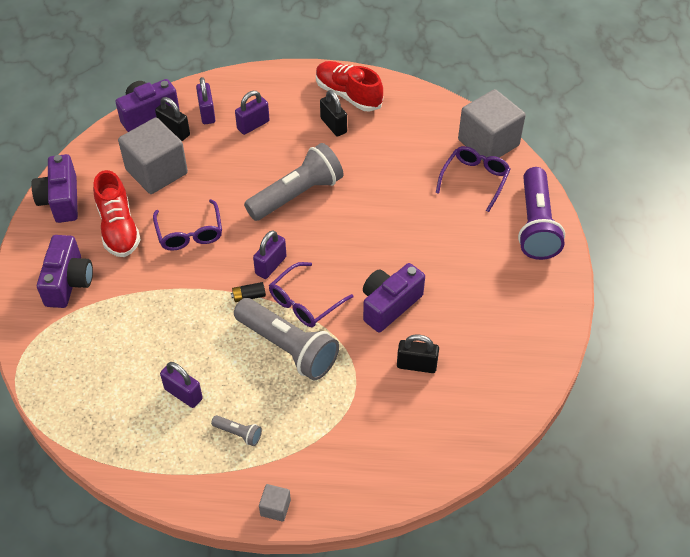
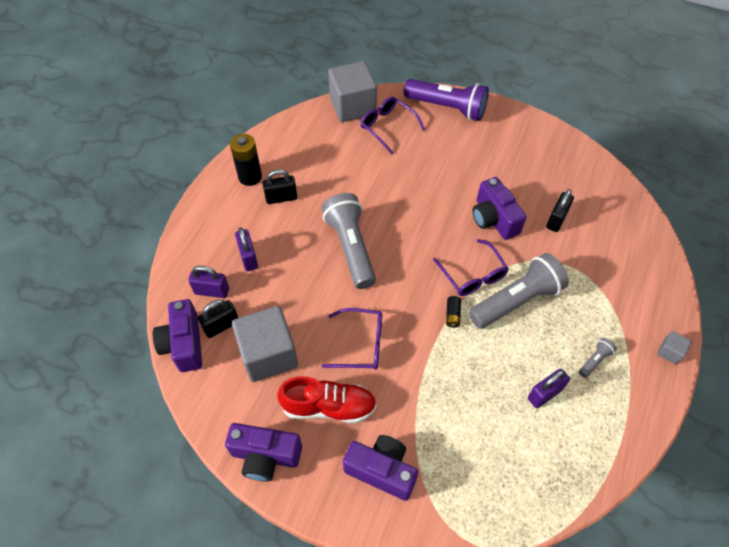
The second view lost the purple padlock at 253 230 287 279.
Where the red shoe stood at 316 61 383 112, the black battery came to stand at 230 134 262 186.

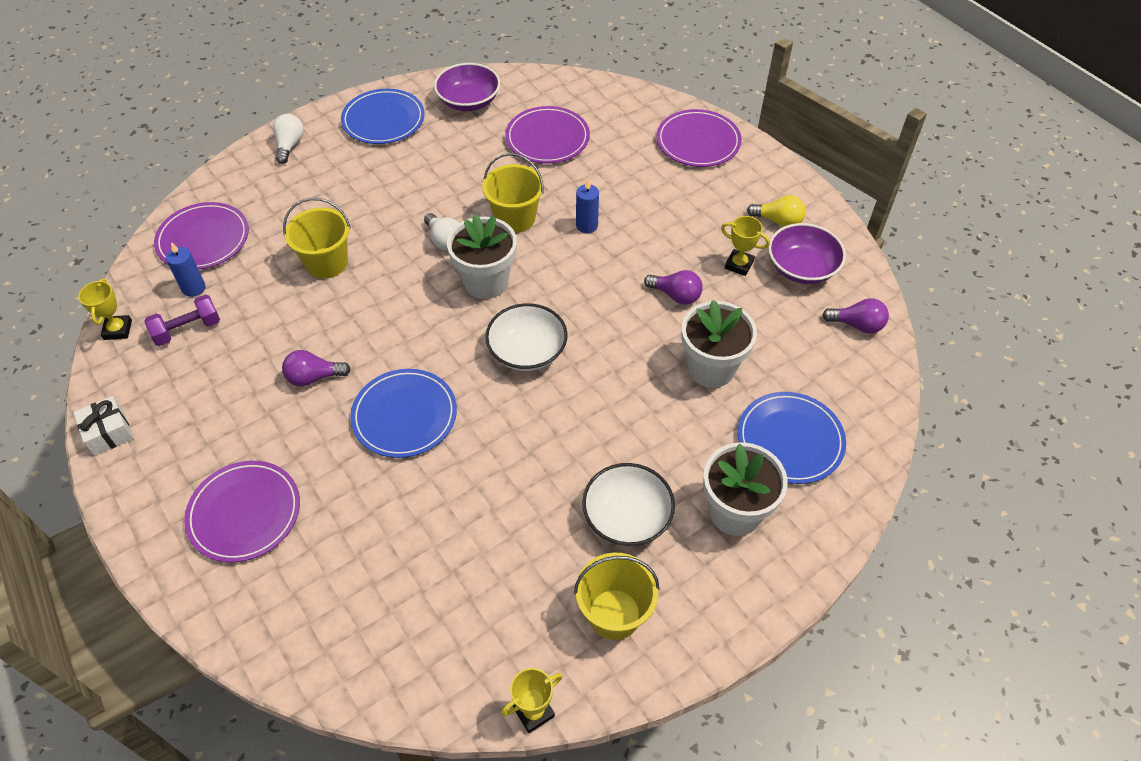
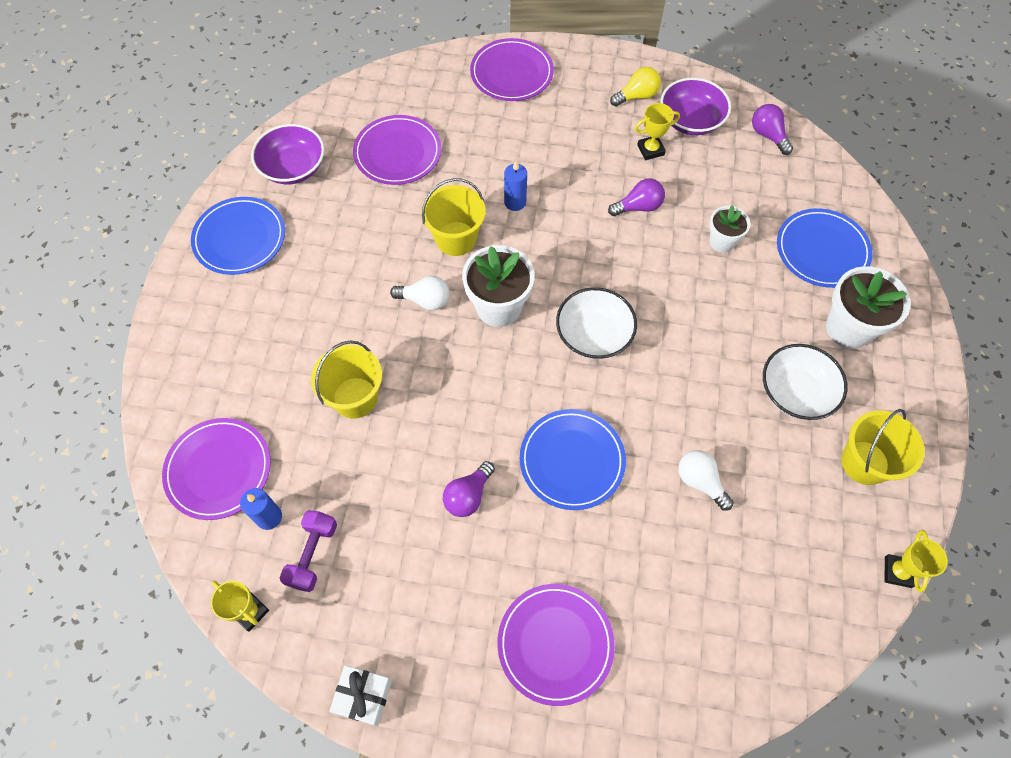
The white light bulb ended up elsewhere, having gone from 273 114 304 164 to 678 450 734 511.
The purple light bulb at 822 298 889 333 ended up facing another way, 90 degrees counterclockwise from before.
The size of the white flower pot at 681 300 757 388 changed by a factor of 0.59.

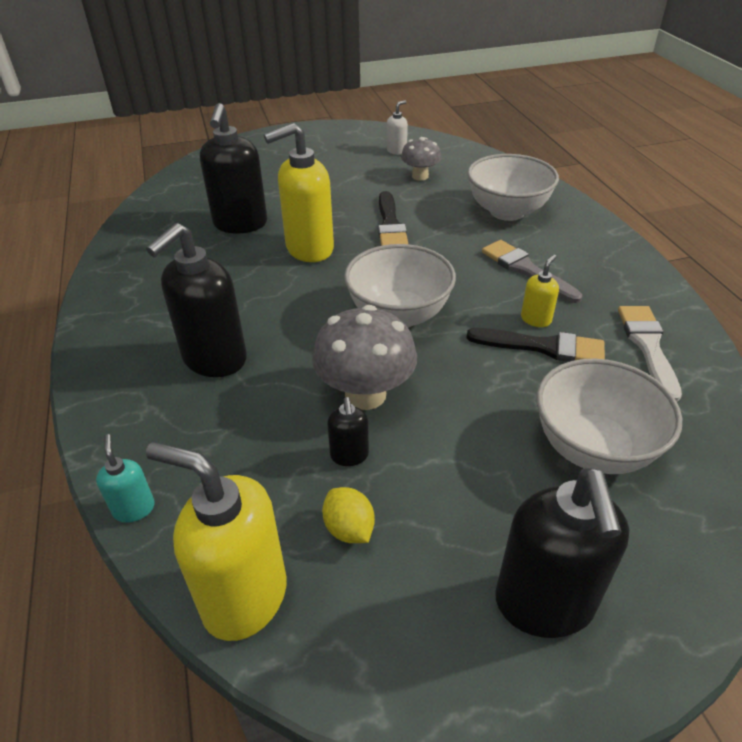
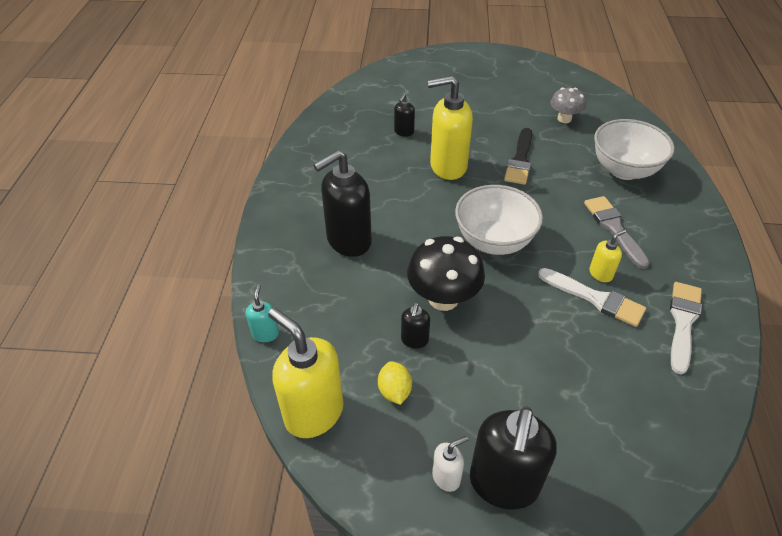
The second view lost the white bowl at 536 359 682 474.
The white soap dispenser ended up elsewhere, having gone from 387 100 408 155 to 432 436 468 492.
What was the grey mushroom at 312 305 417 410 turned into the black mushroom at 407 236 485 311.
What was the black brush at 466 328 605 362 turned into the white brush at 538 268 646 327.
The size of the black soap dispenser at 200 103 267 234 changed by a factor of 0.47.

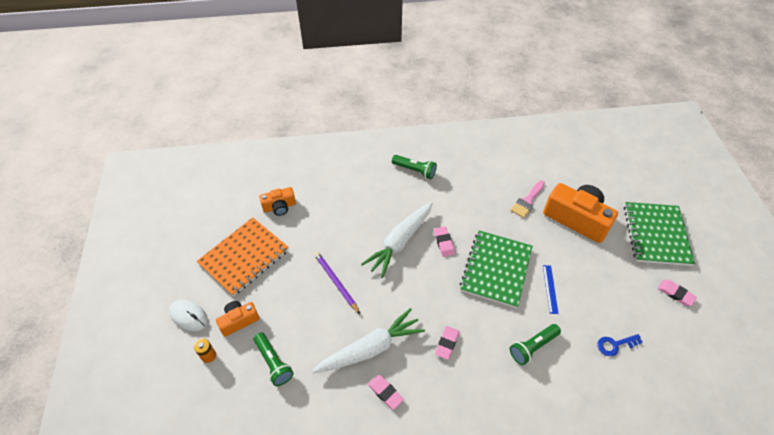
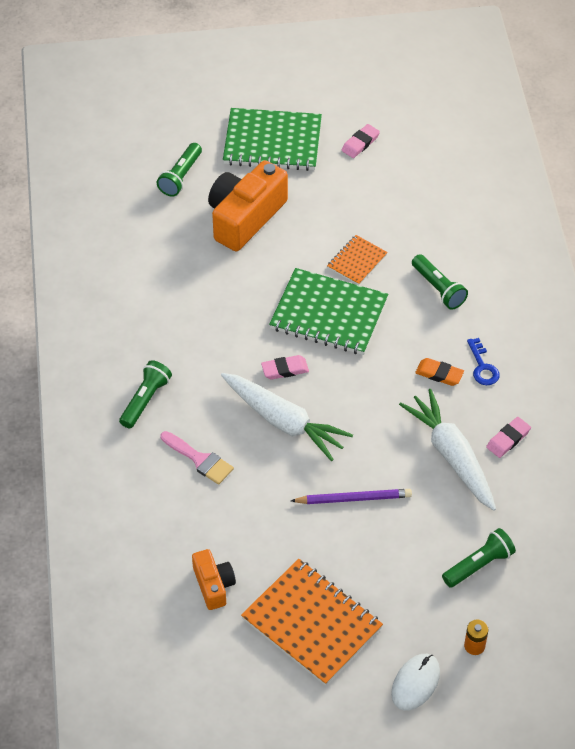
The second view lost the orange camera at 216 301 259 336.
The second view gained the green flashlight at 157 143 202 197.
The pink brush ended up elsewhere, having gone from 511 180 545 218 to 161 431 234 485.
The blue key ended up elsewhere, having gone from 598 334 643 356 to 467 338 500 385.
Where the blue ruler stood at 543 265 559 314, the orange notebook came to stand at 327 235 388 285.
What was the pink eraser at 435 326 460 360 turned into the orange eraser at 415 358 464 386.
The purple pencil at 314 251 360 314 ended up facing another way, 150 degrees counterclockwise from before.

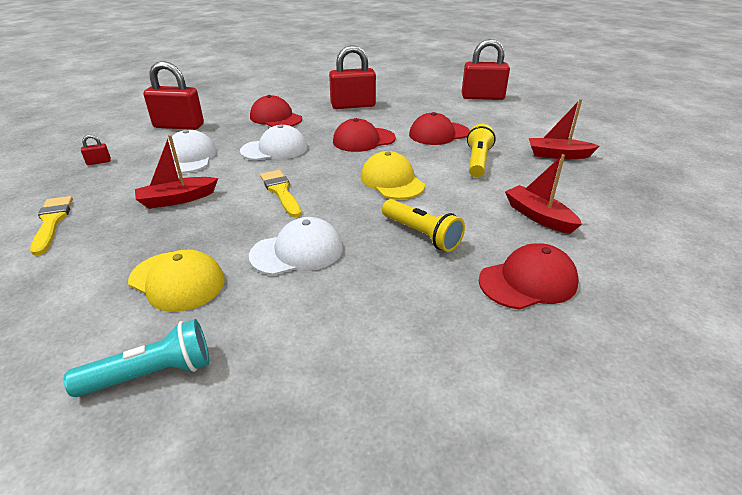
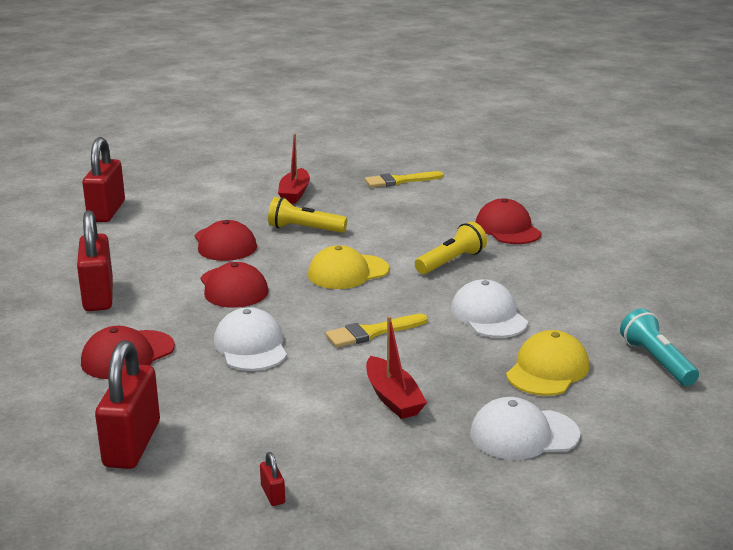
The second view lost the red boat at 505 154 582 234.
The yellow brush ended up elsewhere, having gone from 30 196 73 256 to 365 171 444 187.
The white cap ended up elsewhere, having gone from 168 130 217 173 to 470 397 580 460.

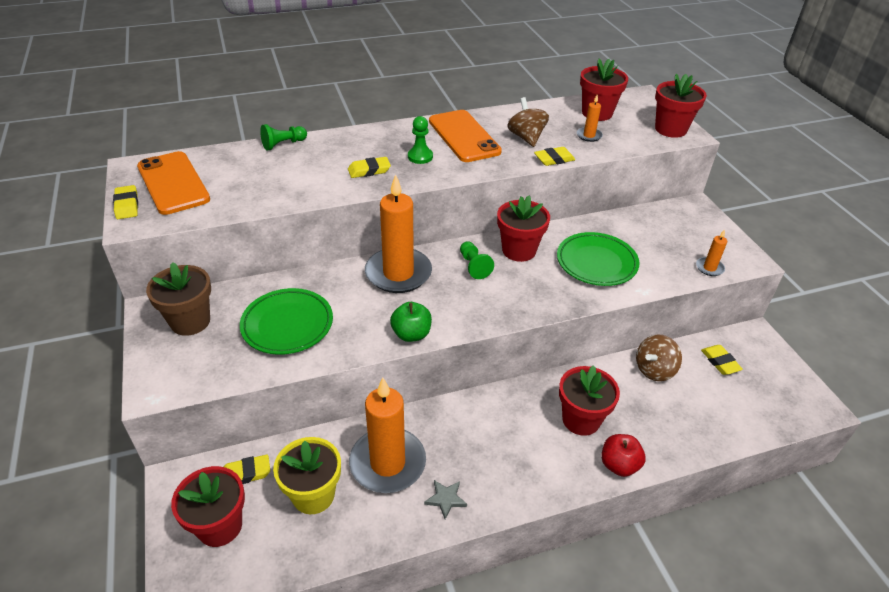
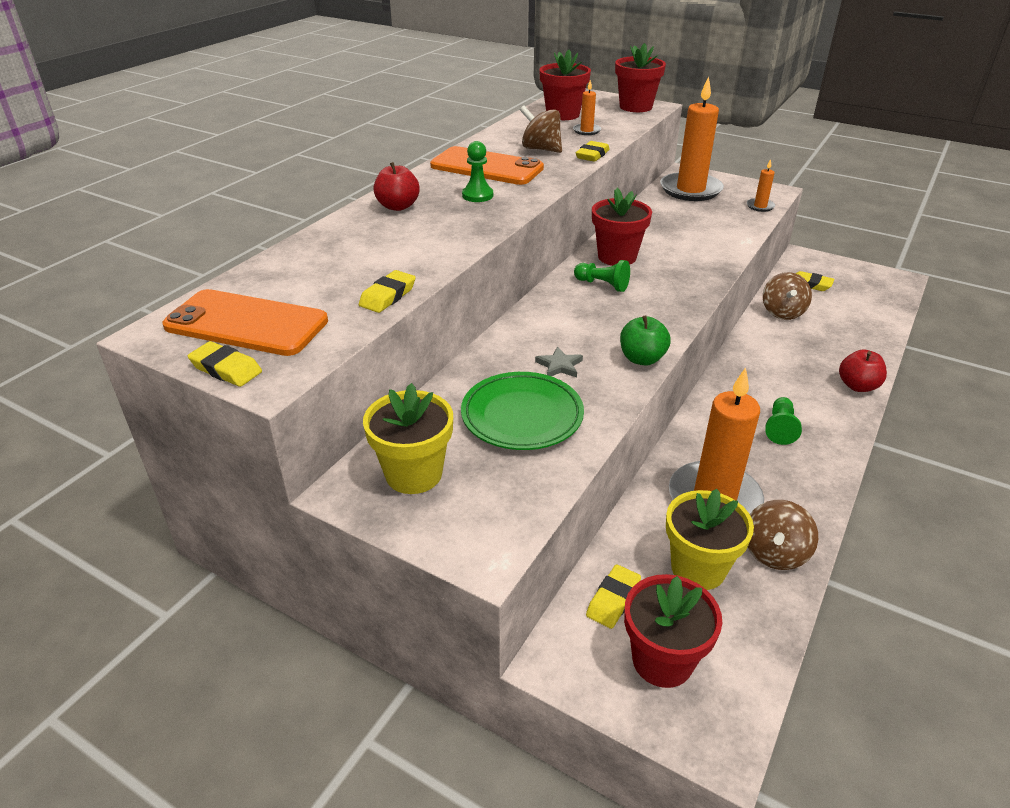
The second view lost the green plate at 557 232 639 286.
The second view lost the red flower pot at 559 365 620 436.
The second view gained the red apple at 373 162 419 211.
The second view gained the brown spinning top at 748 500 818 570.
The green pawn ended up elsewhere, having gone from 260 124 307 151 to 765 397 802 445.
The yellow eraser ended up elsewhere, having gone from 348 157 391 178 to 359 270 416 313.
The orange candle ended up elsewhere, having gone from 365 174 432 293 to 660 76 724 201.
The grey star ended up elsewhere, having gone from 424 480 467 519 to 535 346 583 377.
What was the brown flower pot at 146 262 211 336 turned into the yellow flower pot at 363 383 453 494.

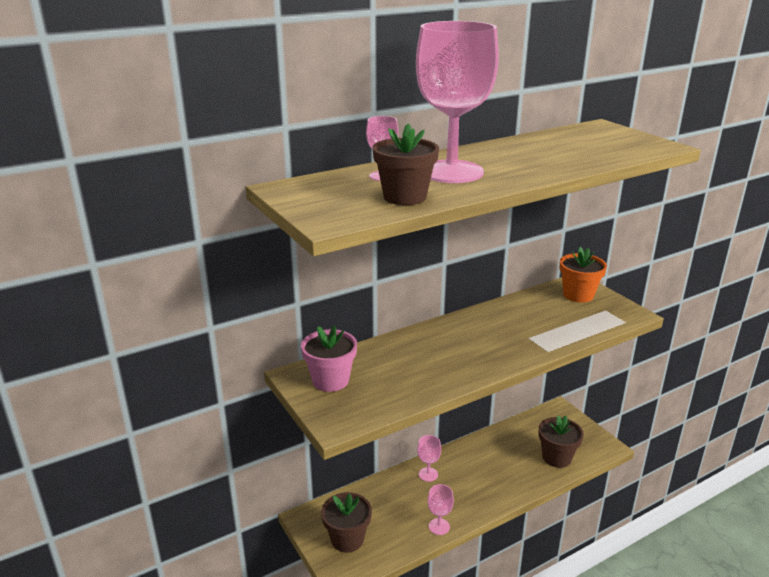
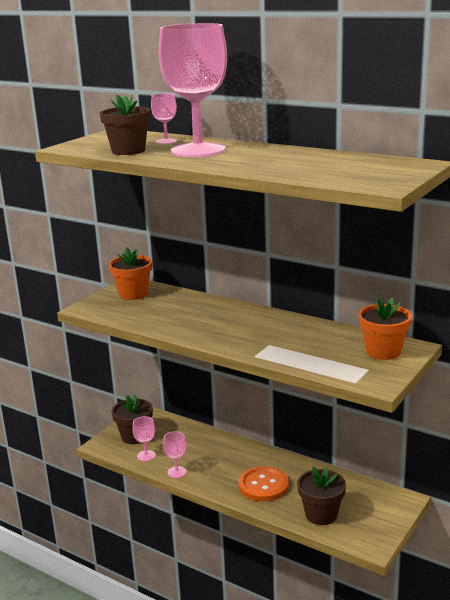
The second view gained the orange button at 239 466 289 502.
The pink goblet ended up elsewhere, having gone from 417 435 441 482 to 132 416 156 461.
What was the pink flower pot at 301 325 357 392 turned into the orange flower pot at 109 248 152 300.

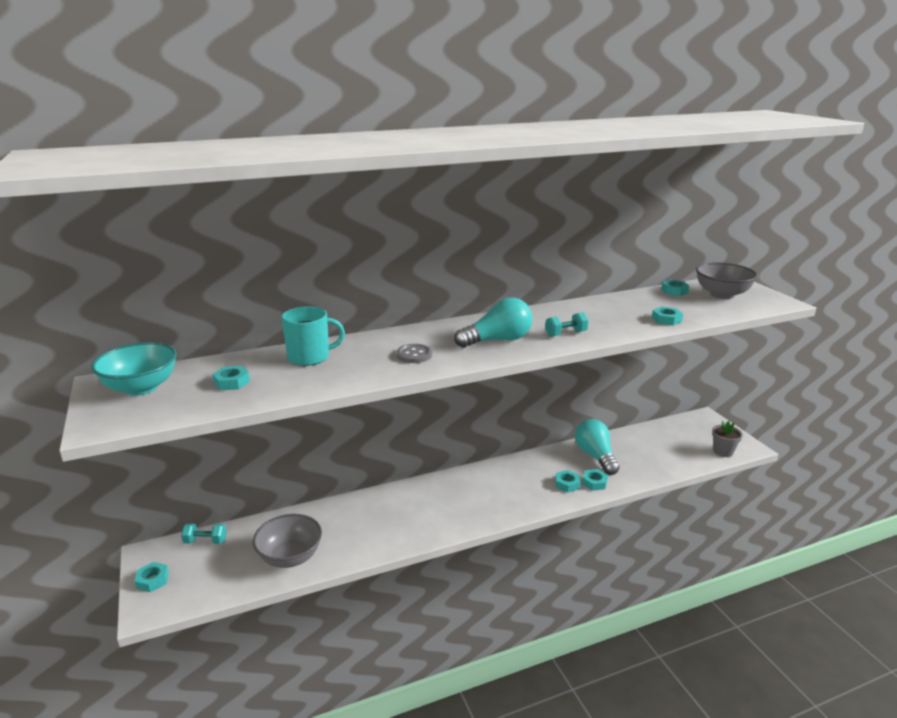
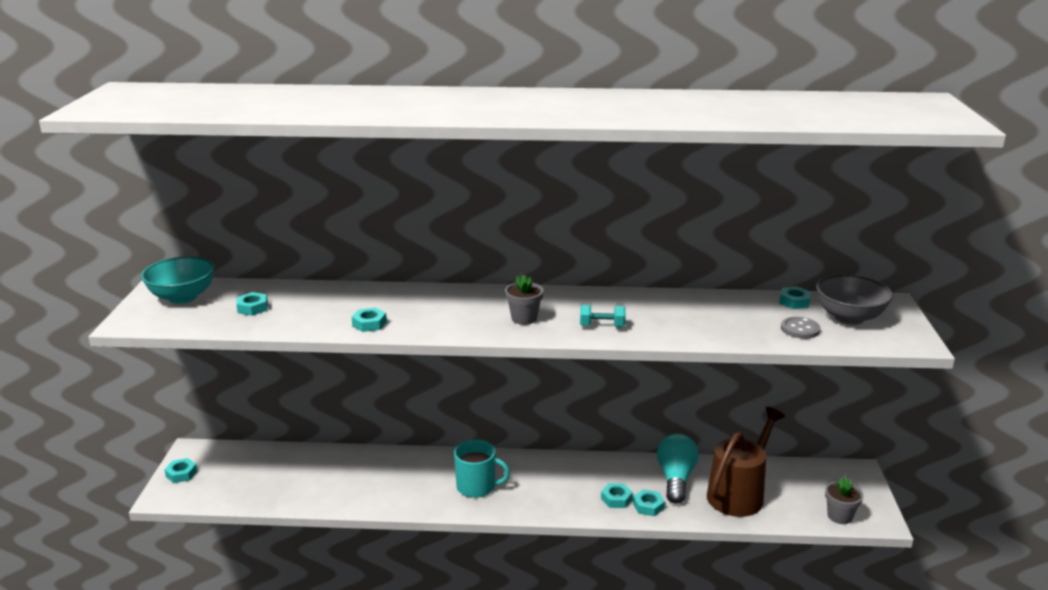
The second view lost the turquoise dumbbell at 181 523 227 544.
The second view lost the grey bowl at 253 514 322 568.
The second view gained the brown watering can at 707 407 785 517.
The turquoise mug ended up elsewhere, having gone from 281 306 345 366 to 454 440 510 498.
The grey button ended up elsewhere, having gone from 396 344 432 363 to 781 317 820 339.
The turquoise nut ended up elsewhere, having gone from 652 306 683 326 to 352 307 387 332.
Where the turquoise light bulb stood at 454 297 533 348, the grey flower pot came to stand at 505 275 544 325.

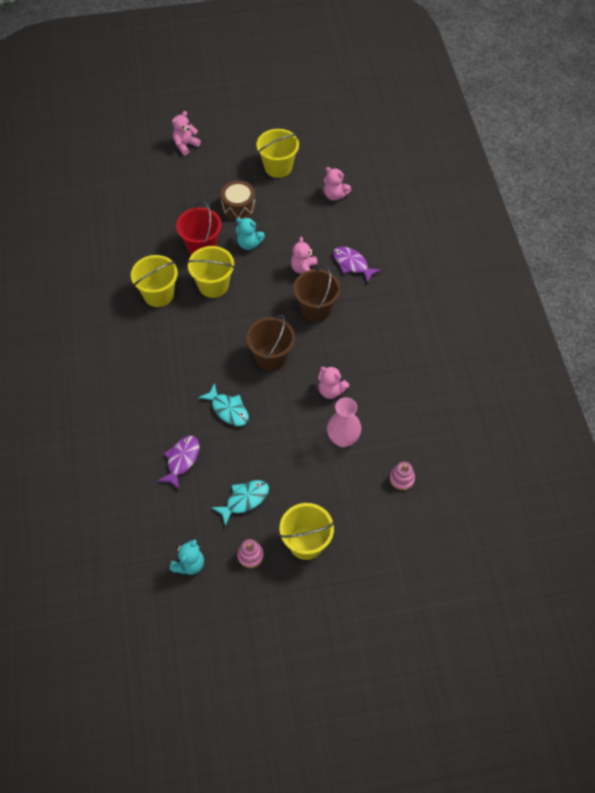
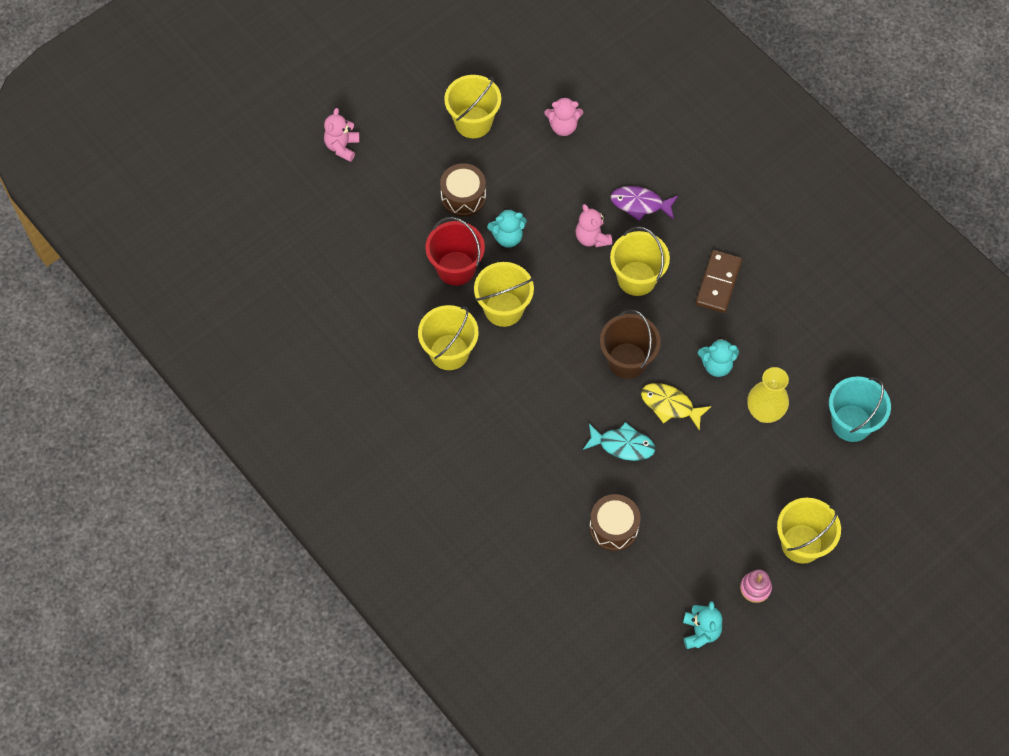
The second view lost the turquoise fish at 211 480 269 526.
The second view gained the yellow fish at 641 383 711 431.
The second view gained the brown domino at 696 250 742 313.
Where the purple fish stood at 157 436 200 489, the brown drum came to stand at 589 494 640 551.
Where the pink stacking toy stood at 390 462 415 490, the turquoise bucket came to stand at 829 376 891 442.
What was the brown bucket at 293 265 340 322 turned into the yellow bucket at 610 227 670 296.
What was the pink teddy bear at 318 366 349 399 turned into the turquoise teddy bear at 698 337 739 377.
What was the pink vase at 327 397 361 447 turned into the yellow vase at 747 367 789 423.

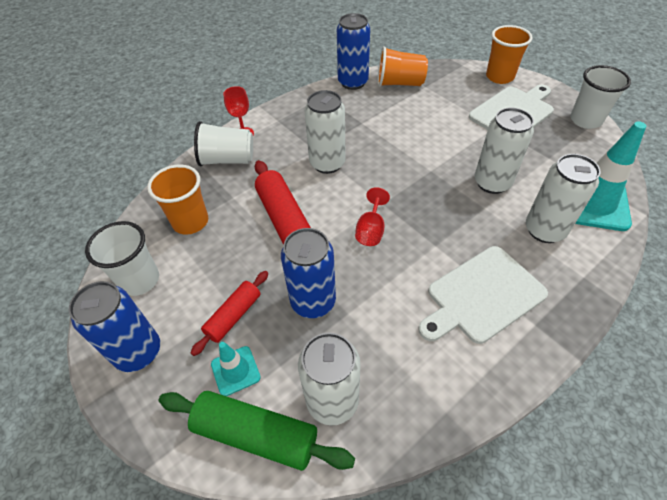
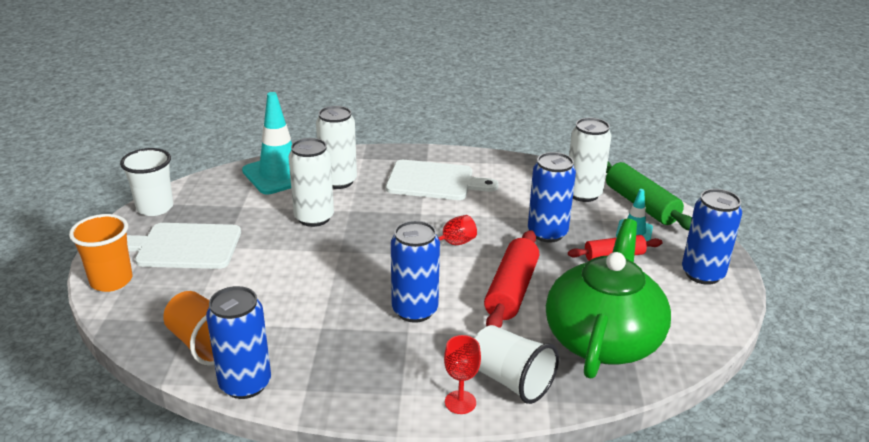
The second view lost the white cup at 85 221 159 296.
Where the orange cup stood at 147 165 208 235, the green teapot came to stand at 546 219 671 378.
What was the white can at 305 90 345 174 turned into the blue can at 391 221 440 323.

